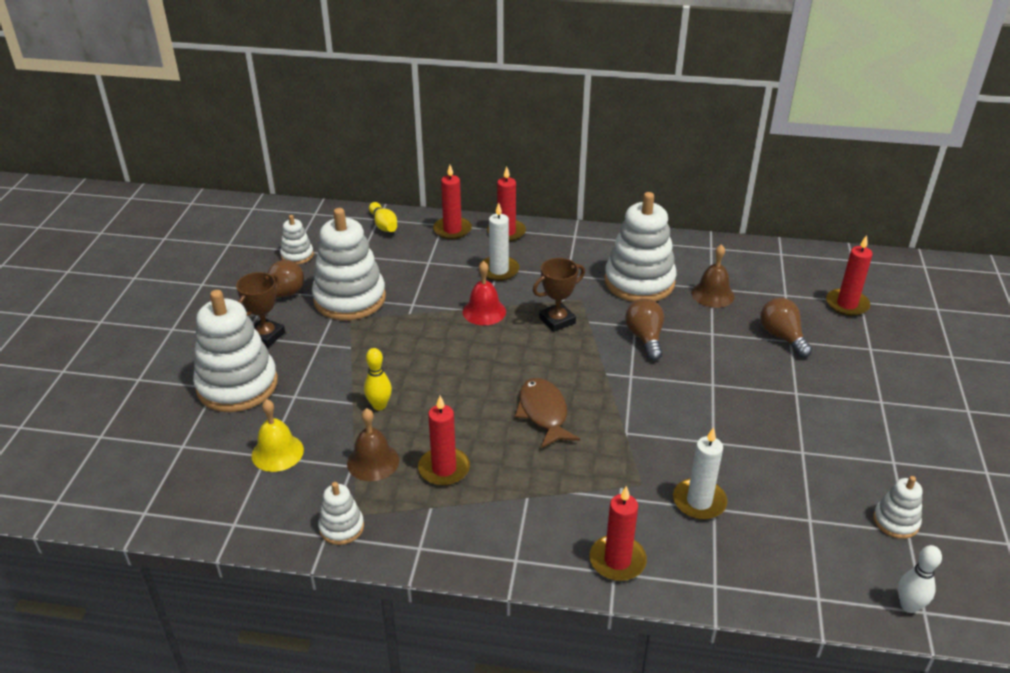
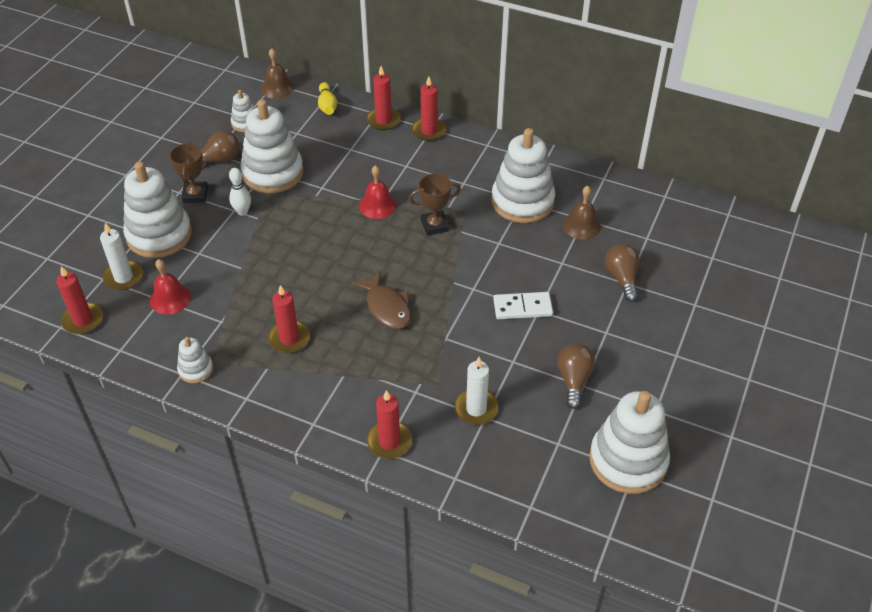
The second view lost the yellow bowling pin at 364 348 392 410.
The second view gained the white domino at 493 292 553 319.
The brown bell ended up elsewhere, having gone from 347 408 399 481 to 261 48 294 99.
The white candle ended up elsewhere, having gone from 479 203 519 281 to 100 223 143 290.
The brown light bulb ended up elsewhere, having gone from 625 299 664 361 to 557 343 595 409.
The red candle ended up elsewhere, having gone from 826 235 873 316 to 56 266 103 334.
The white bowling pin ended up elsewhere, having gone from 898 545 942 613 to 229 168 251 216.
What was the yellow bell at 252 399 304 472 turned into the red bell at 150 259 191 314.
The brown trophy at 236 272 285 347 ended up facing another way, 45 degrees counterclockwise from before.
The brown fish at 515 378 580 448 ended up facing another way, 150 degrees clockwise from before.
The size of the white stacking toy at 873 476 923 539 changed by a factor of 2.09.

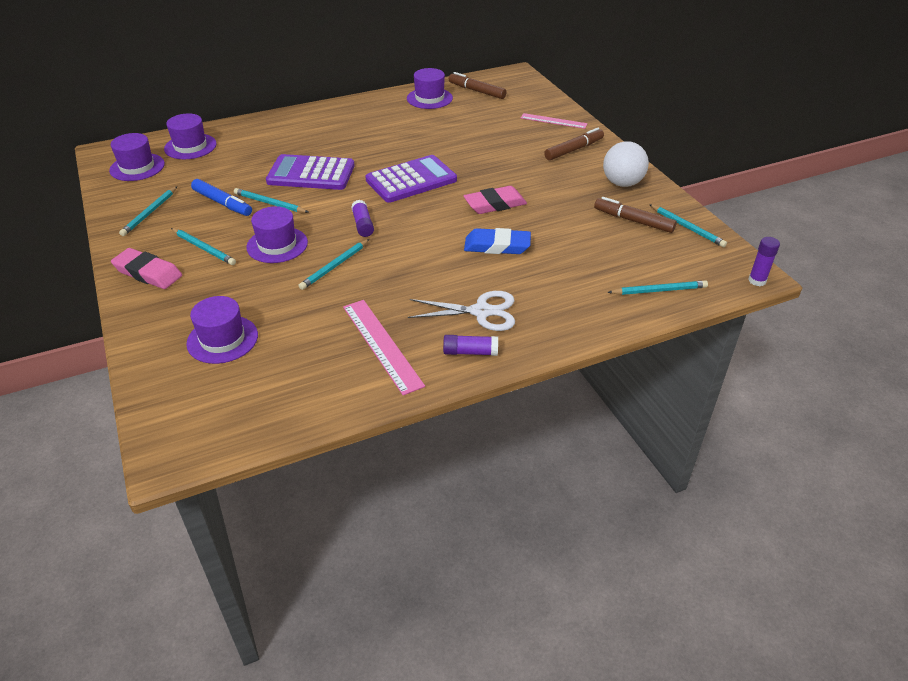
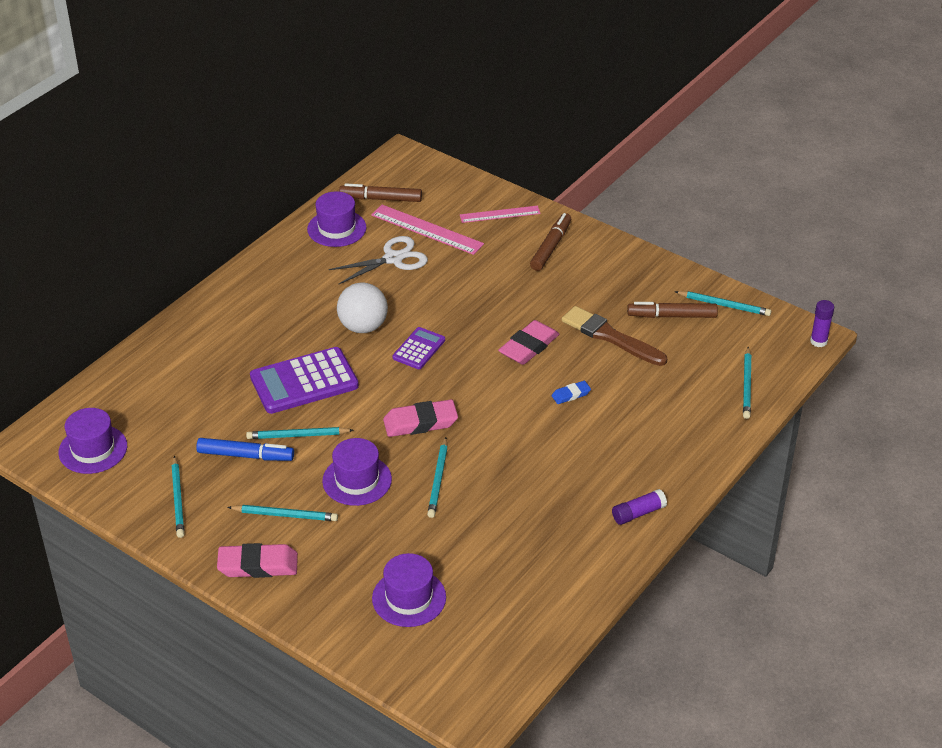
The second view lost the purple hat at 164 113 217 159.
The second view gained the brown brush at 562 306 667 366.
The pink ruler ended up elsewhere, having gone from 343 300 425 396 to 371 205 484 255.
The white scissors ended up elsewhere, having gone from 408 291 515 331 to 329 236 428 284.
The white ball ended up elsewhere, having gone from 603 141 649 187 to 337 283 388 333.
Where the purple glue stick stood at 351 200 374 237, the pink eraser came to stand at 383 400 458 437.
The turquoise pencil at 607 280 708 295 ended up facing another way, 135 degrees clockwise from before.
The size of the purple calculator at 365 155 457 203 changed by a factor of 0.55.
The size of the blue eraser at 464 228 531 254 changed by a factor of 0.53.

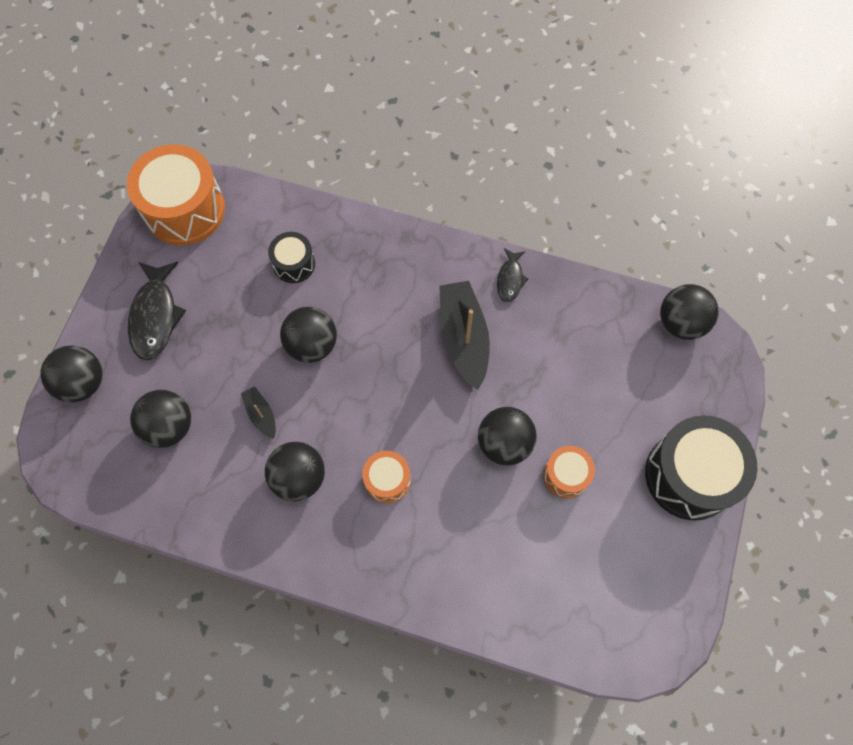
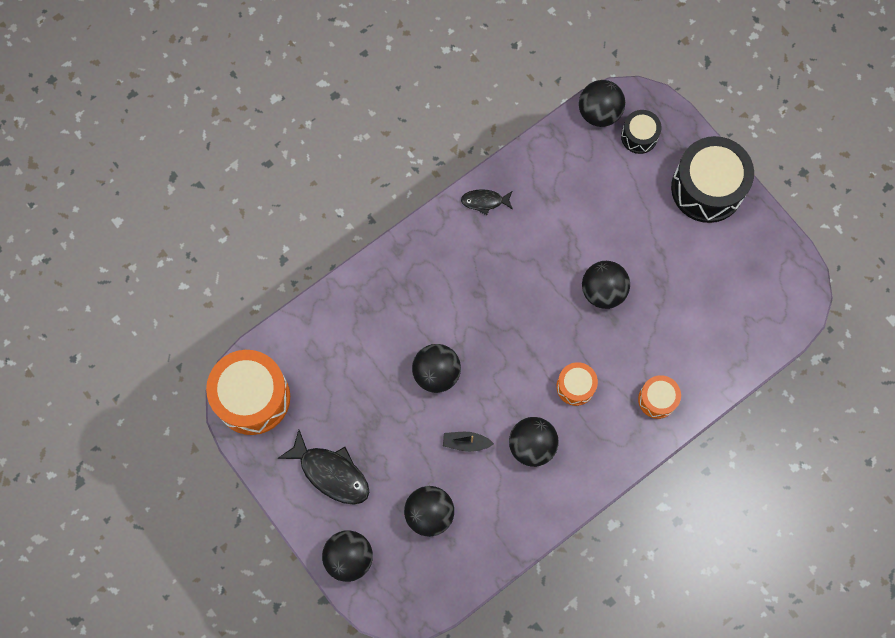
The second view lost the black boat at 439 281 490 390.
The black drum ended up elsewhere, having gone from 268 232 315 283 to 621 110 662 154.
The orange drum ended up elsewhere, having gone from 543 446 595 498 to 638 375 681 419.
The black fish at 497 248 529 302 ended up facing another way, 135 degrees clockwise from before.

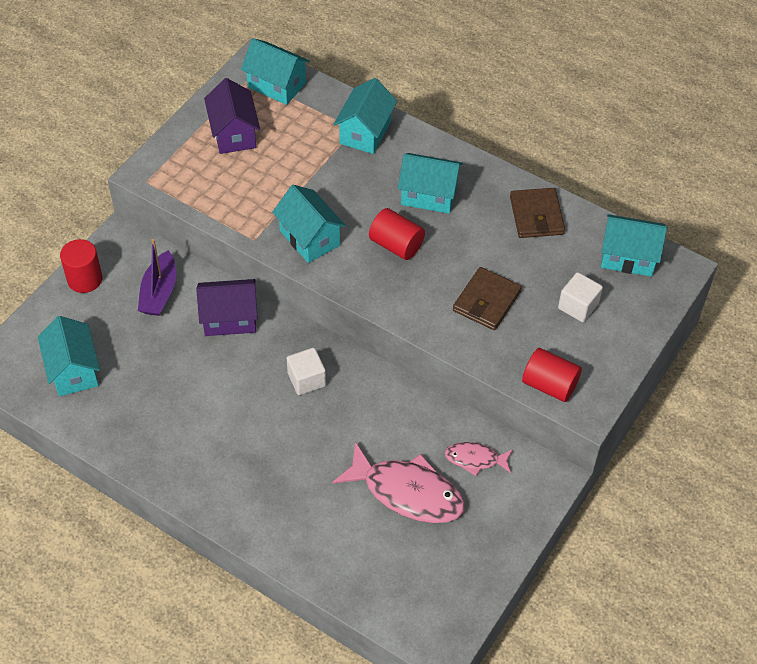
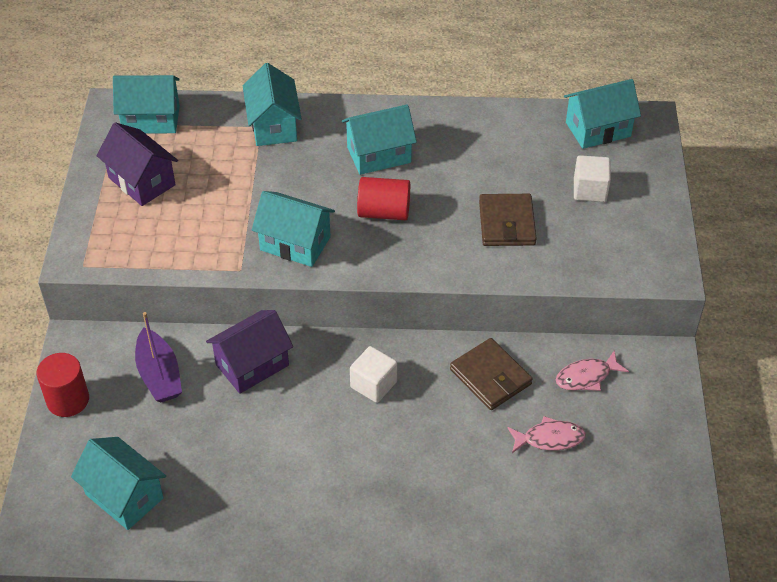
The second view lost the red cylinder at 522 348 582 402.
The brown wallet ended up elsewhere, having gone from 510 188 565 238 to 450 338 533 410.
The size of the pink fish at 332 442 465 523 changed by a factor of 0.52.

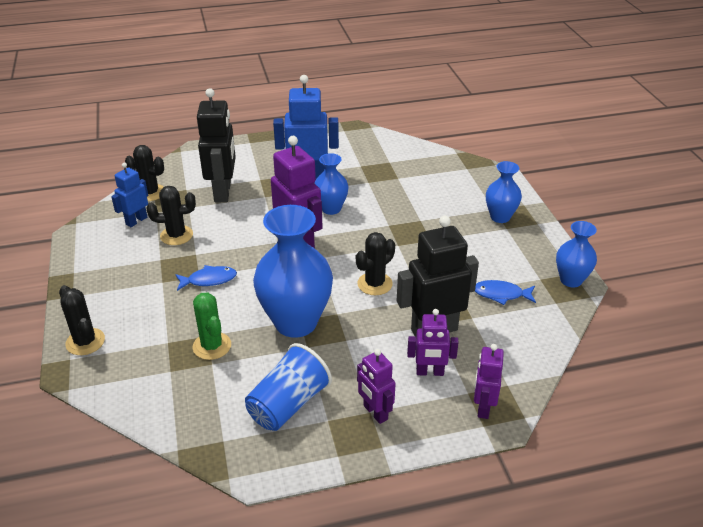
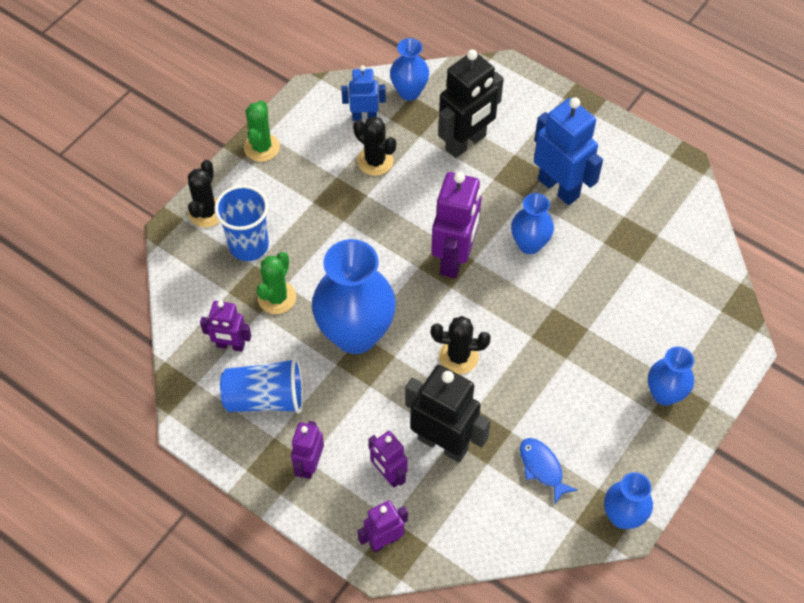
The second view lost the blue fish at 175 265 237 291.
The second view gained the purple robot at 200 301 251 352.
The second view gained the blue cup at 214 185 269 261.
The second view gained the green cactus at 244 100 280 162.
Where the black cactus stood at 125 145 164 201, the blue vase came to stand at 390 38 429 101.

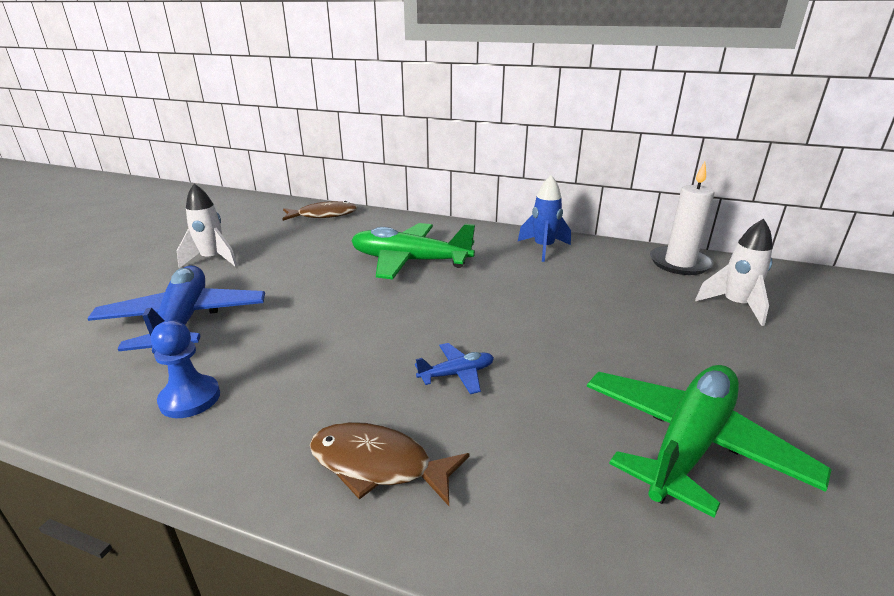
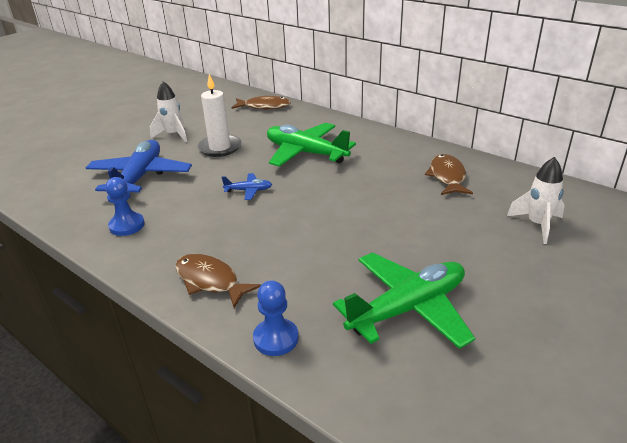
The second view lost the blue rocket at 518 175 571 262.
The second view gained the blue pawn at 253 280 298 356.
The second view gained the brown fish at 425 154 473 195.
The blue plane ended up elsewhere, having gone from 415 343 494 394 to 222 173 272 200.
The white candle ended up elsewhere, having gone from 650 162 715 275 to 197 74 242 157.

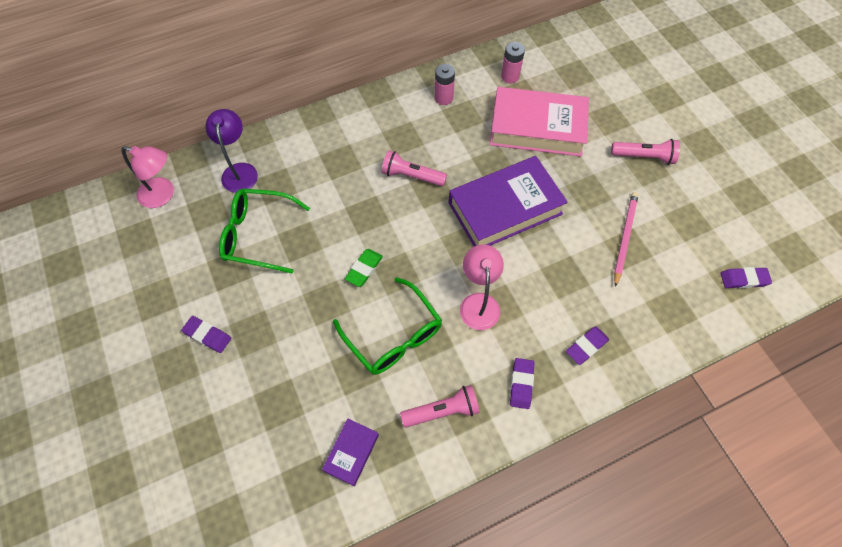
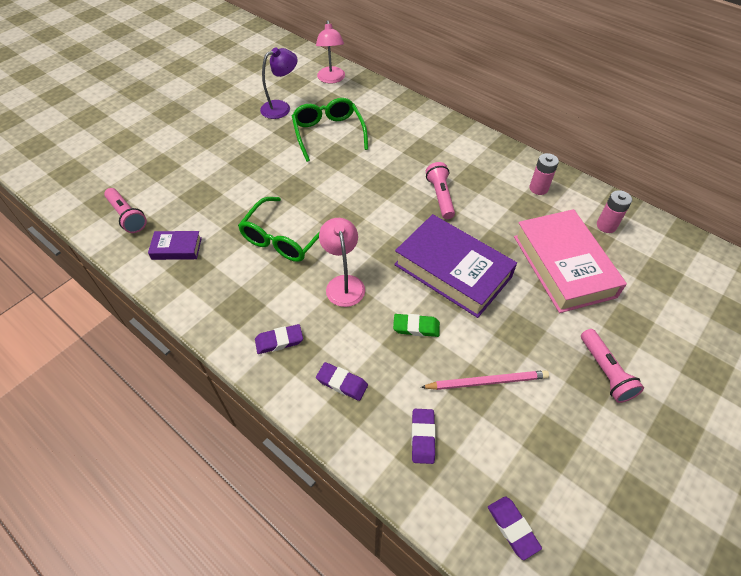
The purple eraser ended up elsewhere, having gone from 181 316 231 353 to 412 409 436 464.
The purple lamp ended up elsewhere, having gone from 206 109 258 193 to 260 47 298 119.
The green eraser ended up elsewhere, having gone from 345 249 383 287 to 393 314 440 337.
The pink flashlight ended up elsewhere, having gone from 400 385 480 428 to 104 188 147 233.
The pink lamp at 460 244 504 330 ended up facing another way, 75 degrees counterclockwise from before.

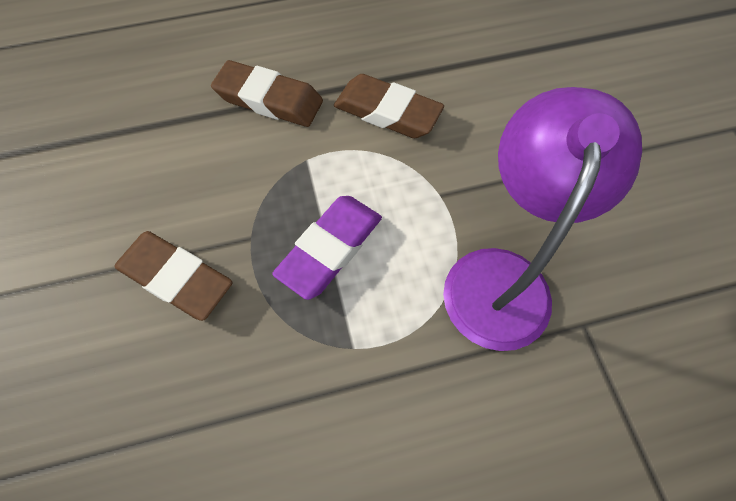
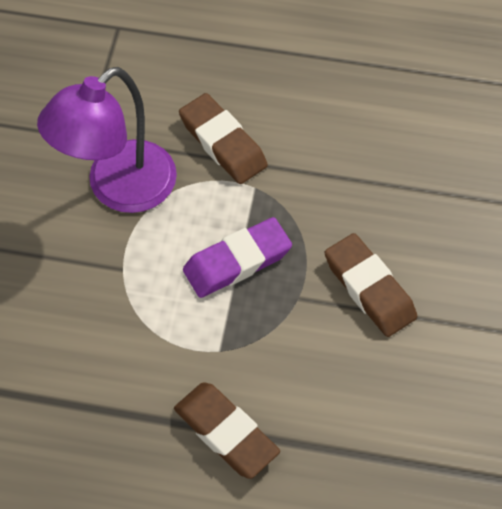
The brown eraser ended up elsewhere, having gone from 334 74 444 138 to 179 93 268 184.

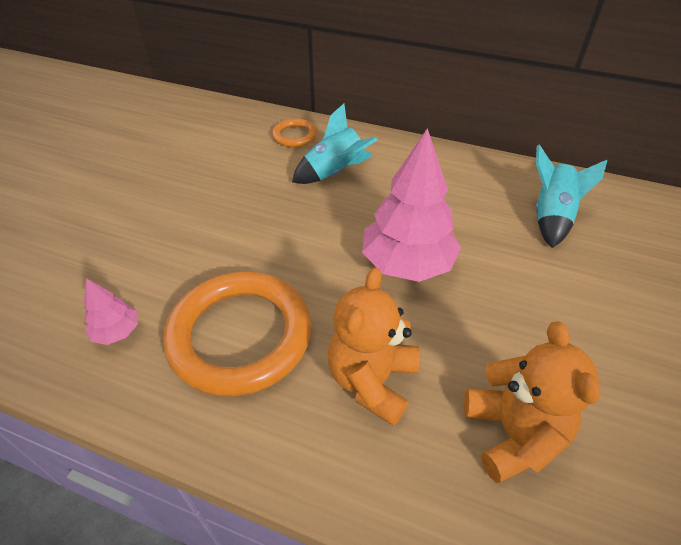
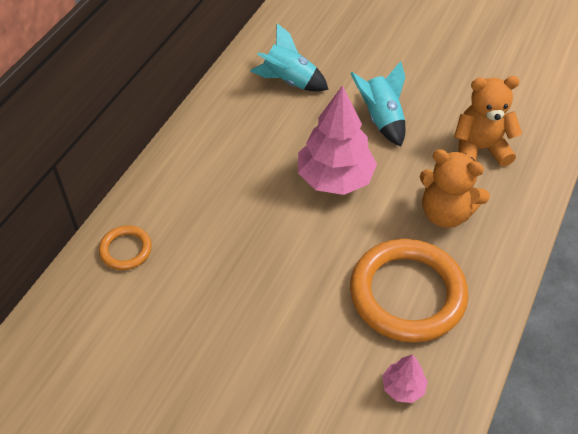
The turquoise rocket ended up elsewhere, having gone from 292 104 377 184 to 350 61 405 146.

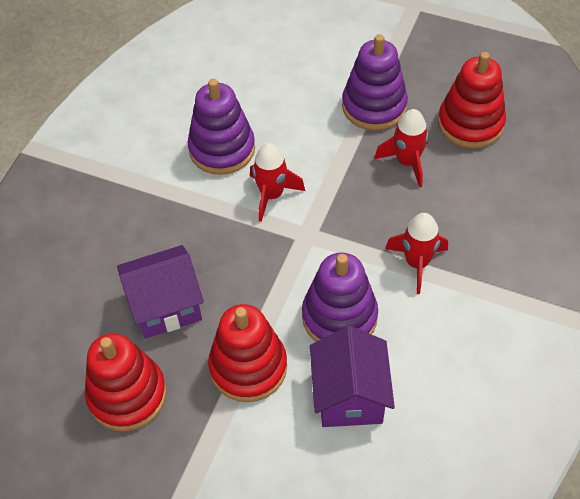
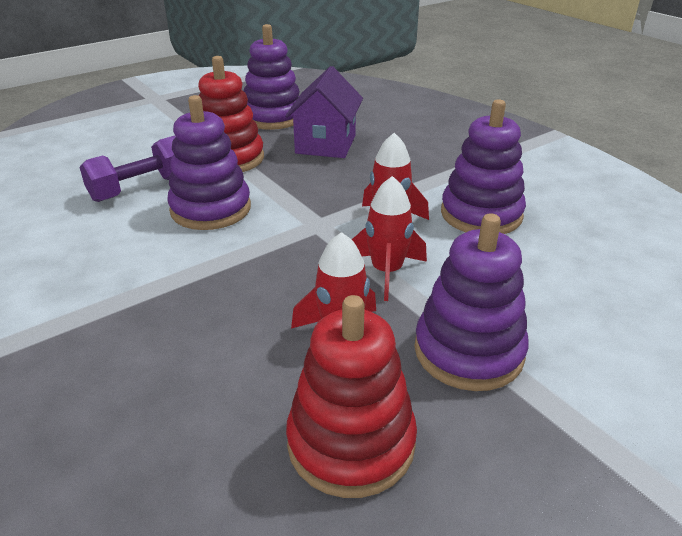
The red rocket ended up elsewhere, having gone from 385 213 448 294 to 352 176 427 301.
Where the purple house stood at 310 326 395 427, the purple dumbbell came to stand at 80 136 176 202.
What was the red stacking toy at 85 333 167 431 turned into the purple stacking toy at 244 24 300 130.

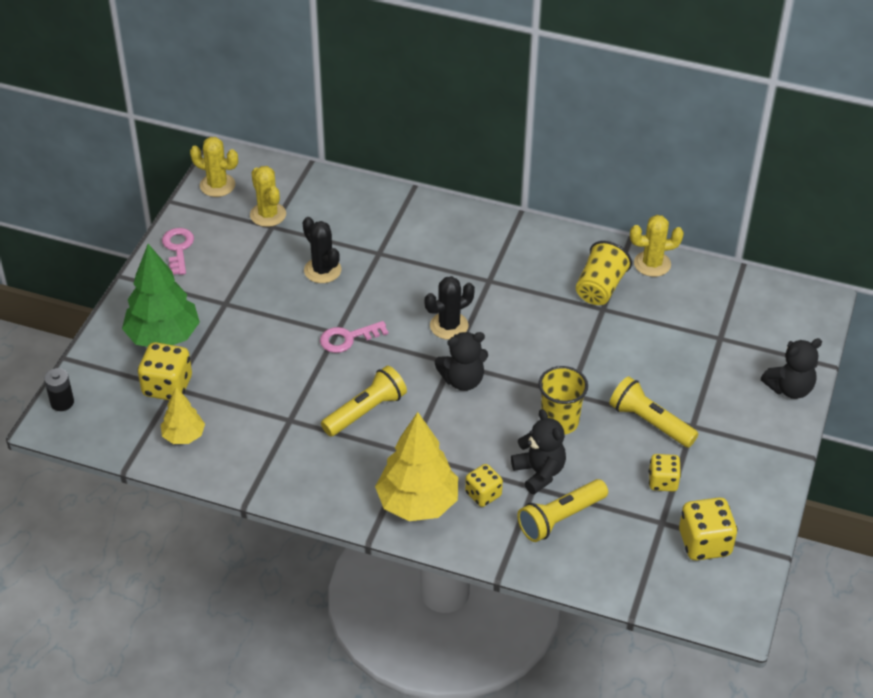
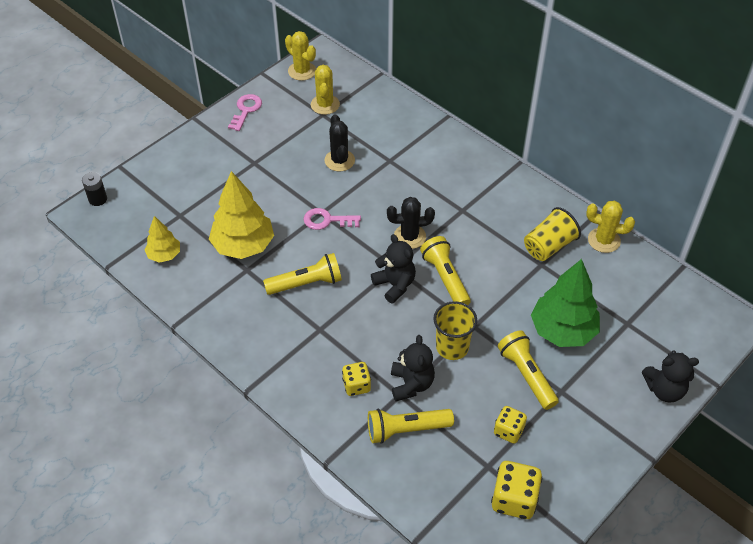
The second view lost the yellow dice at 138 342 192 400.
The second view gained the yellow flashlight at 420 236 471 305.
The green tree ended up elsewhere, having gone from 122 244 200 347 to 531 259 600 347.
The yellow tree ended up elsewhere, having gone from 375 412 458 521 to 209 171 274 259.
The black teddy bear at 435 332 488 391 ended up facing another way, 135 degrees counterclockwise from before.

